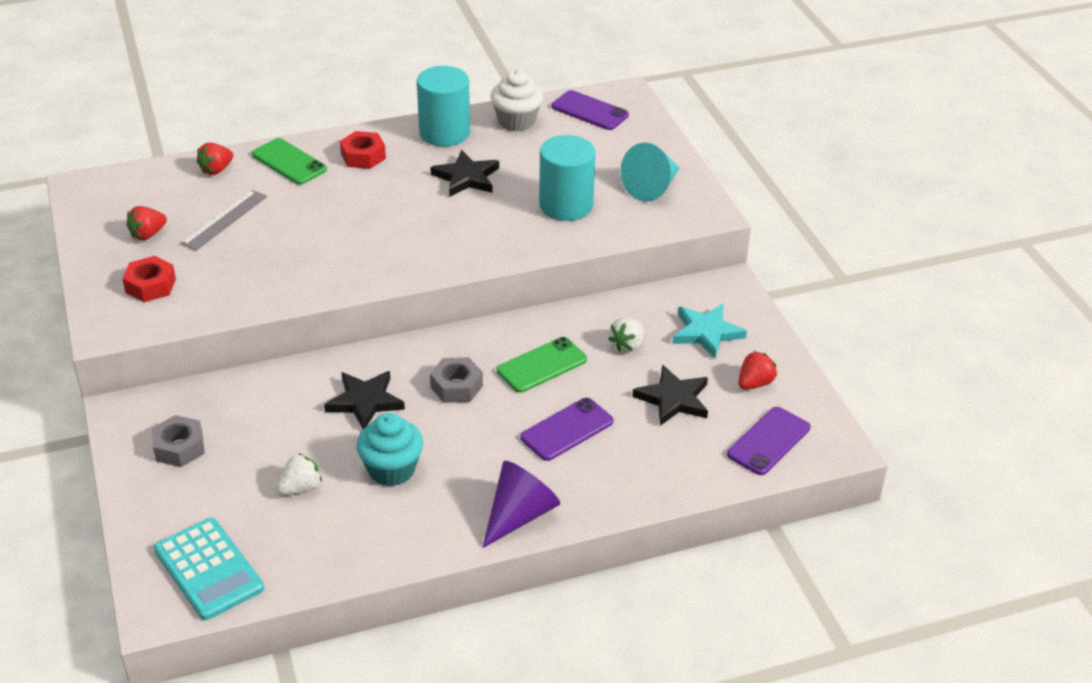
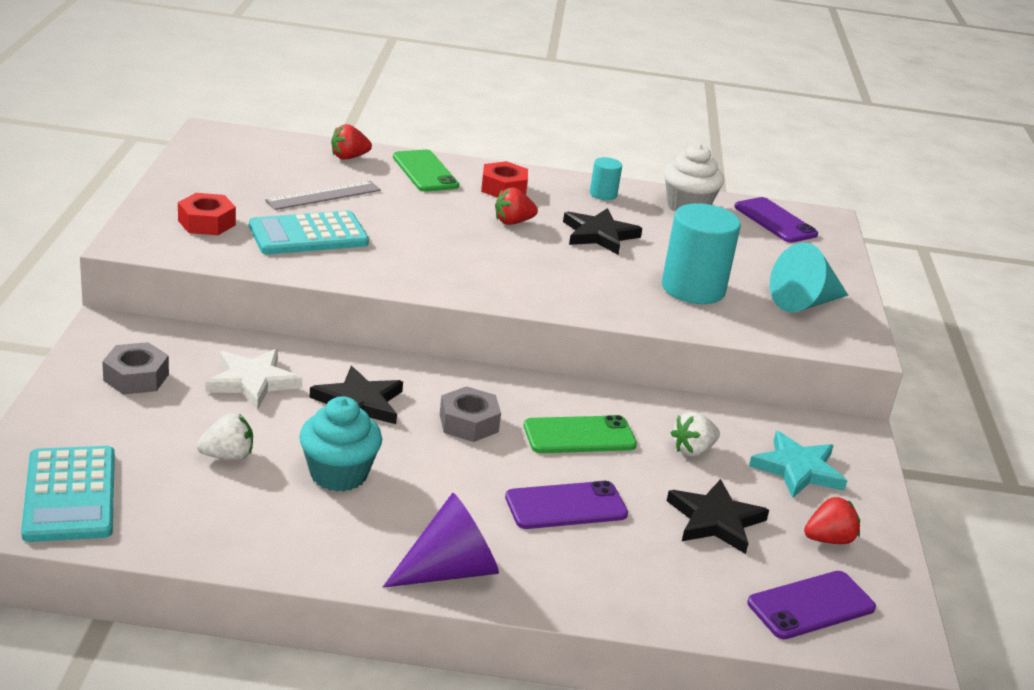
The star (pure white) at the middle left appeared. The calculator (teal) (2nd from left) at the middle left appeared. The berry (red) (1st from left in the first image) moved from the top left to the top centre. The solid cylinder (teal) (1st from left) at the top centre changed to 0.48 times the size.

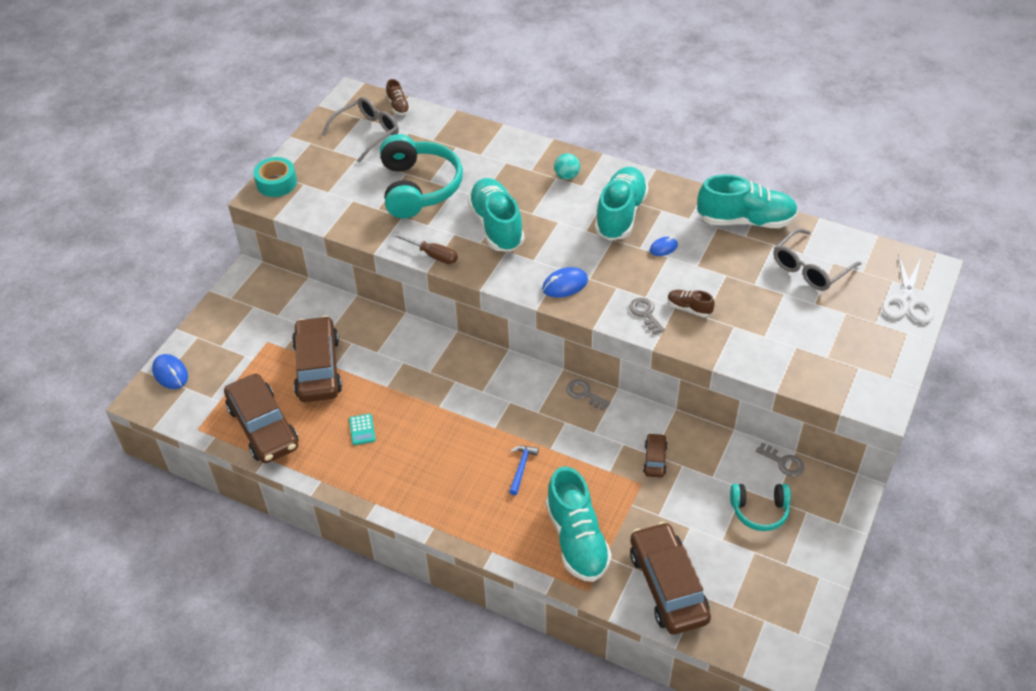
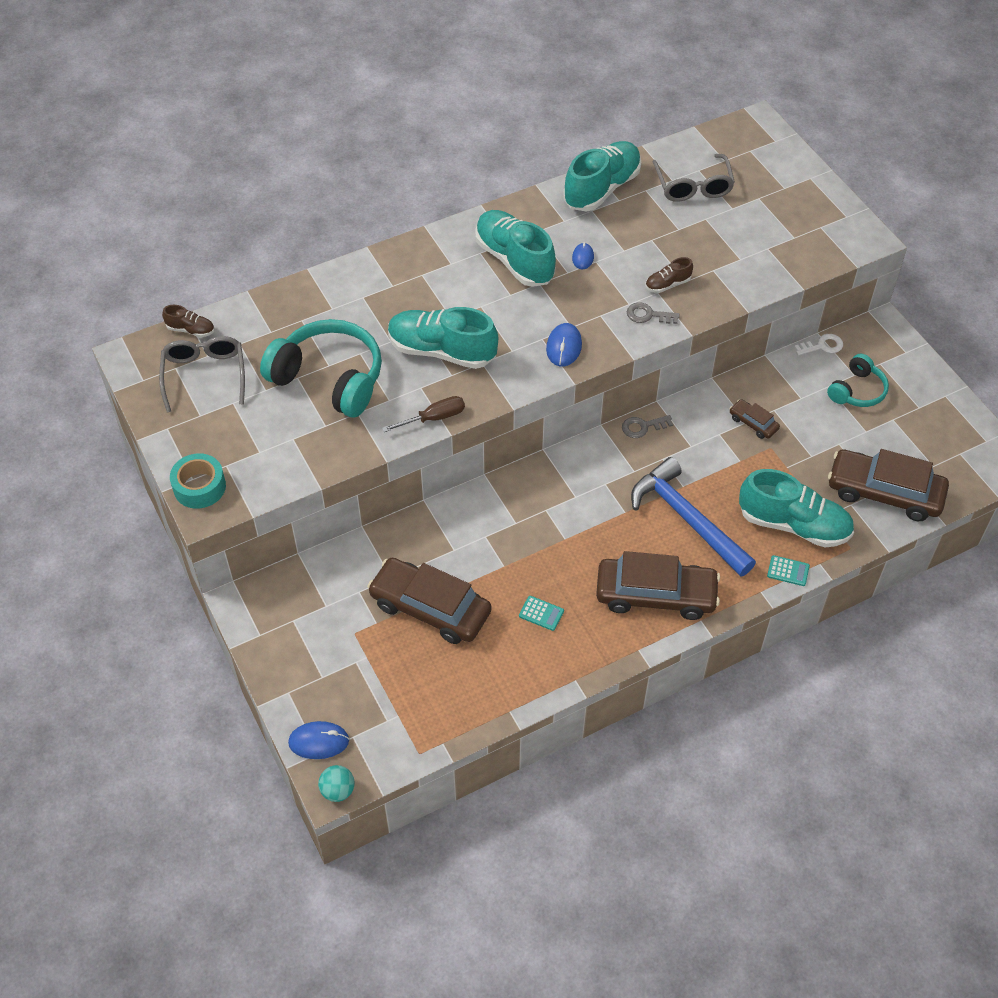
The ball (teal) moved from the top centre to the bottom centre. The toy car (brown) (1st from left in the first image) moved from the middle left to the centre. The carpenter's hammer (blue) at the bottom centre changed to 2.36 times the size. The calculator (teal) (2nd from left) at the middle right appeared. The key (ash-grey) (3rd from left) at the middle right became the key (pure white) at the middle right. The scissors (pure white) at the middle right disappeared.

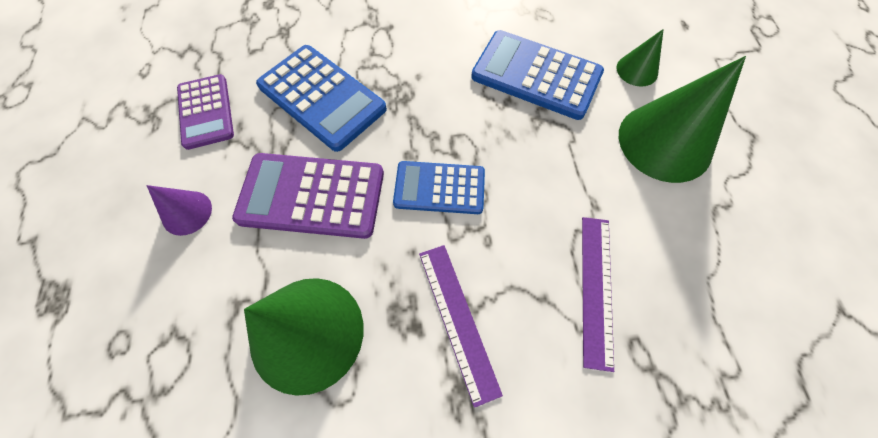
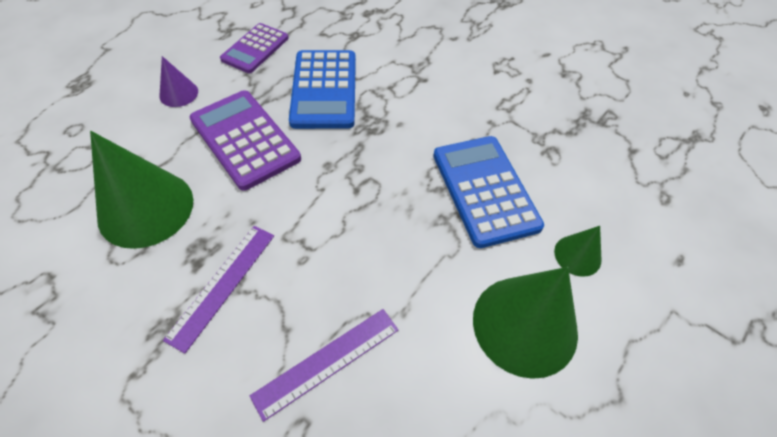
The calculator (blue) (2nd from left) at the centre disappeared.

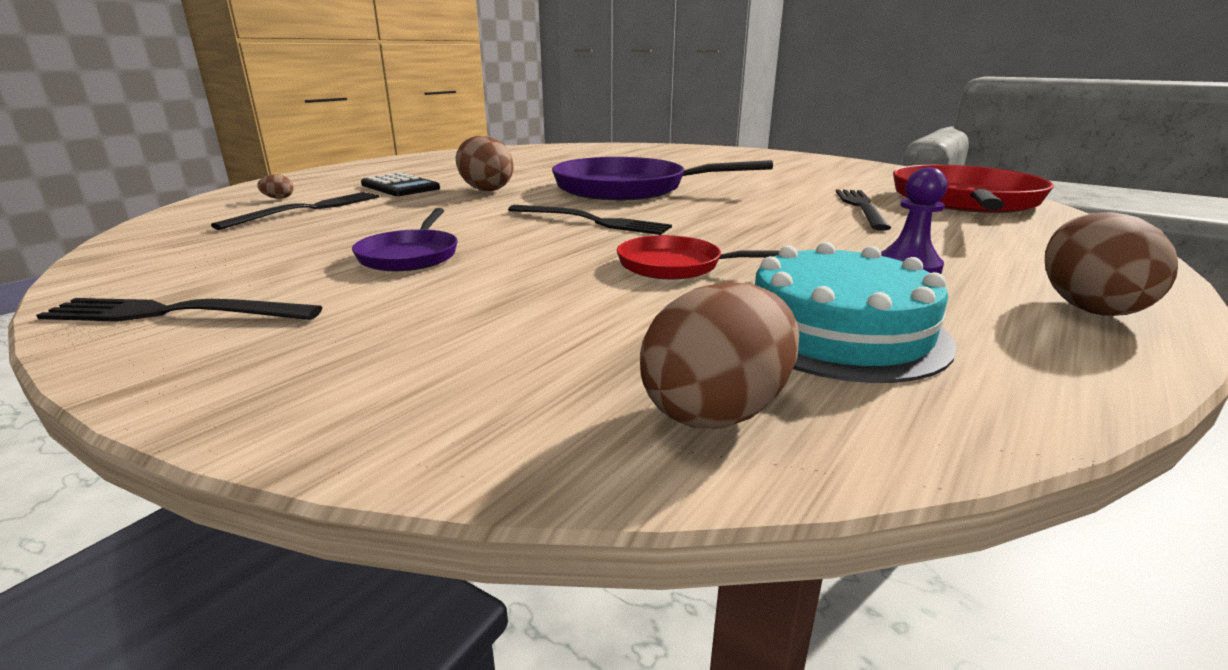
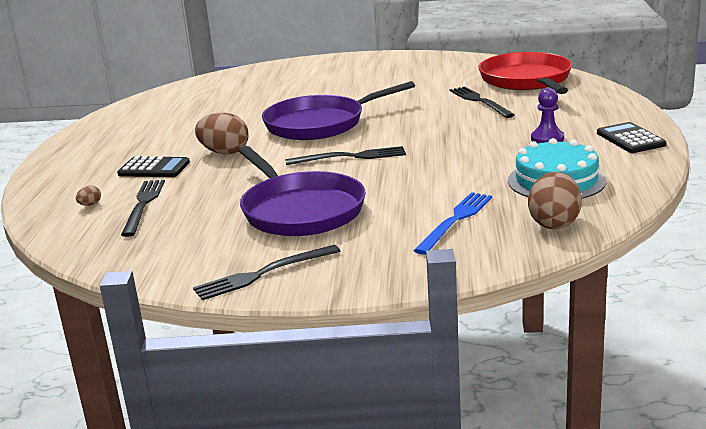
The pan (purple) (1st from left) at the middle left changed to 1.96 times the size. The fork (blue) at the centre appeared. The egg (brown) (4th from left) at the middle right was replaced by the calculator (jet-black) (2nd from left) at the top right. The pan (red) (1st from left) at the centre disappeared.

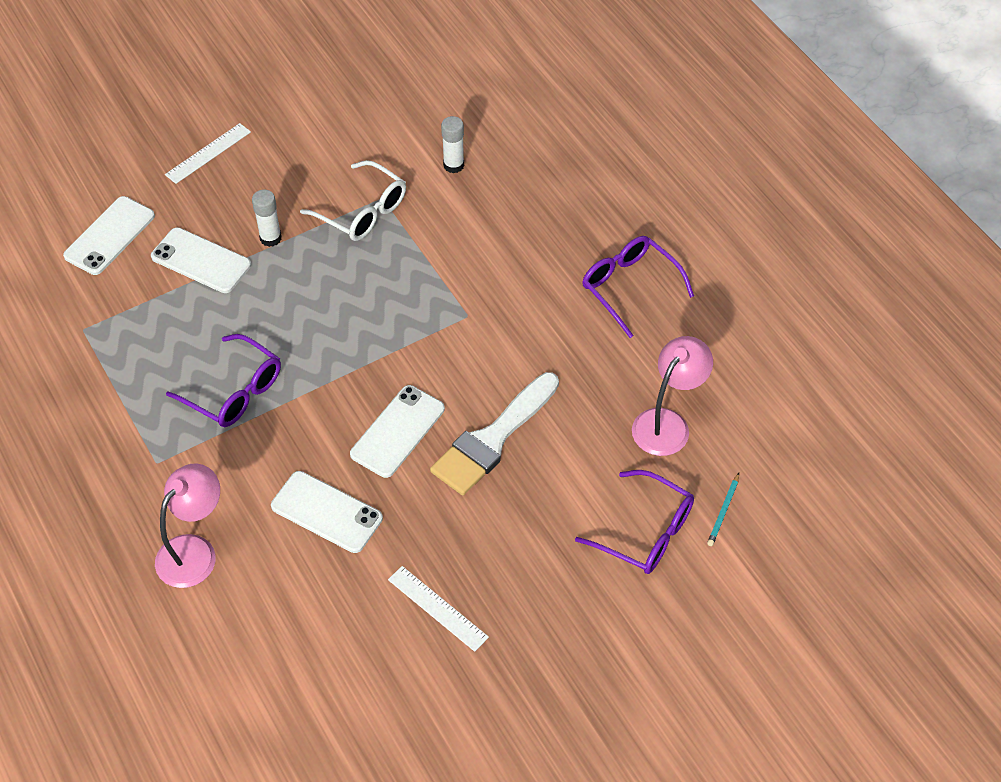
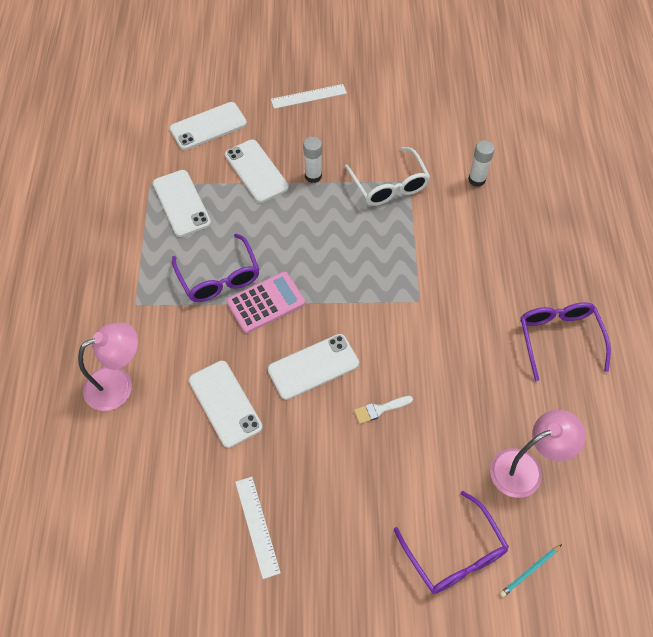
The mobile phone (pure white) (1st from left) at the top left appeared. The calculator (pink) at the centre appeared. The paint brush (pure white) at the centre changed to 0.42 times the size.

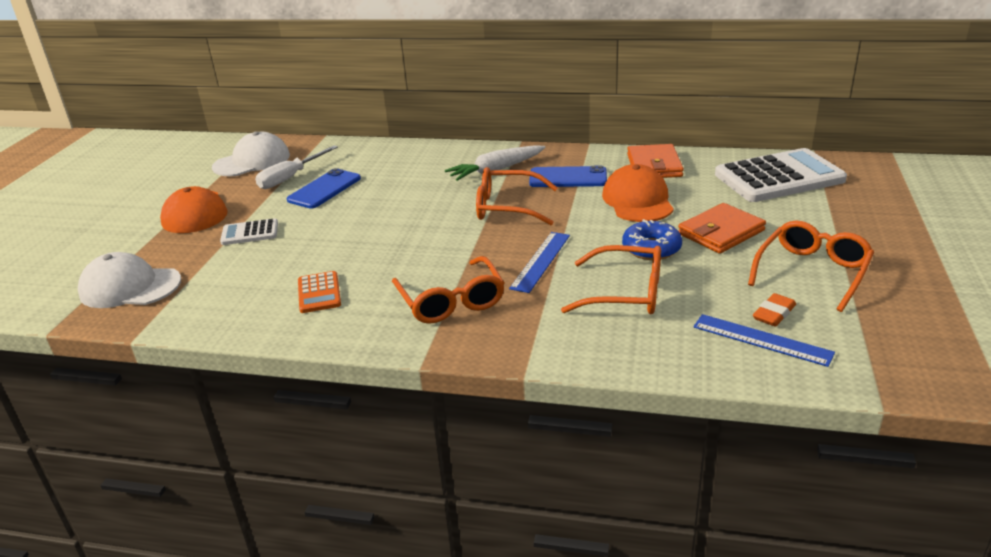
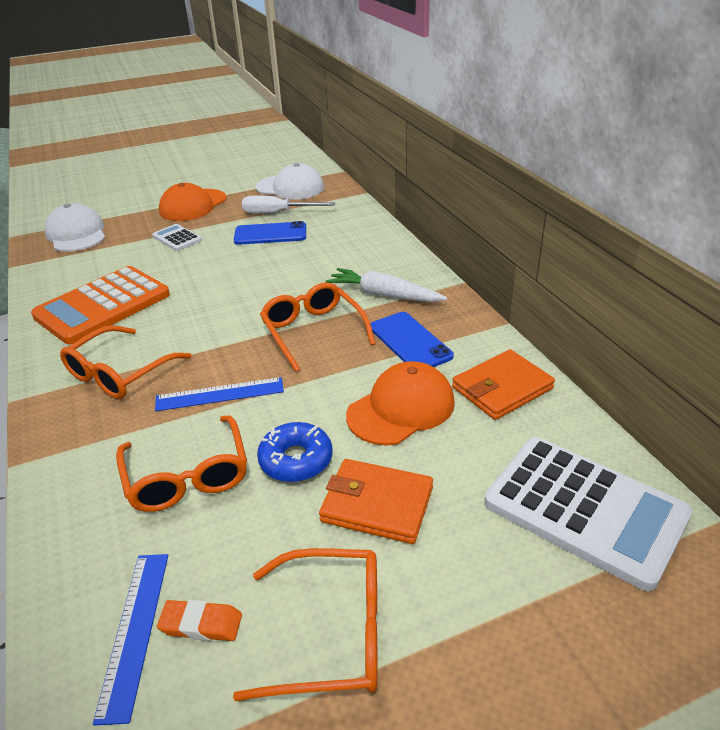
The calculator (bright orange) at the middle left changed to 2.11 times the size.

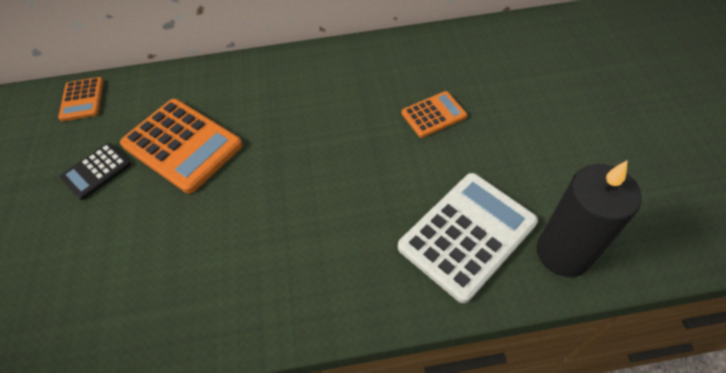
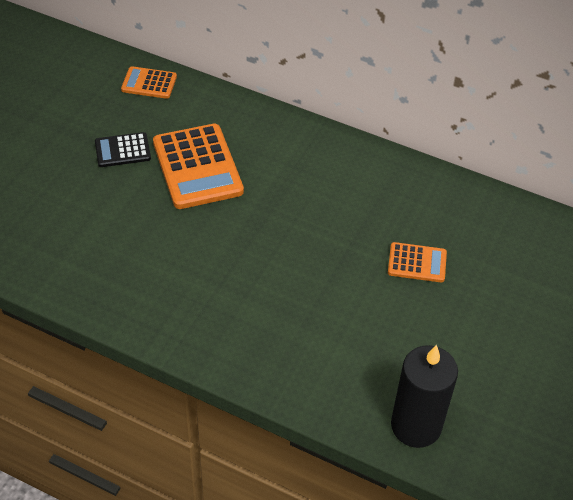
The calculator (bright orange) (1st from left) at the top left turned 75 degrees clockwise. The calculator (pure white) at the centre disappeared.

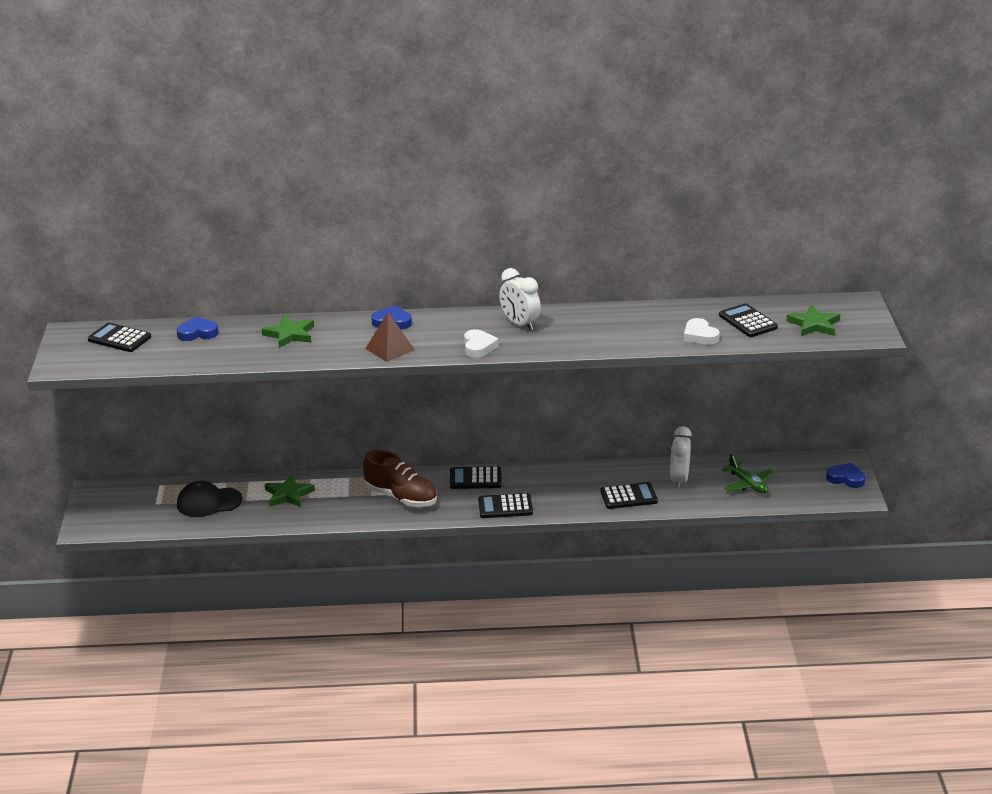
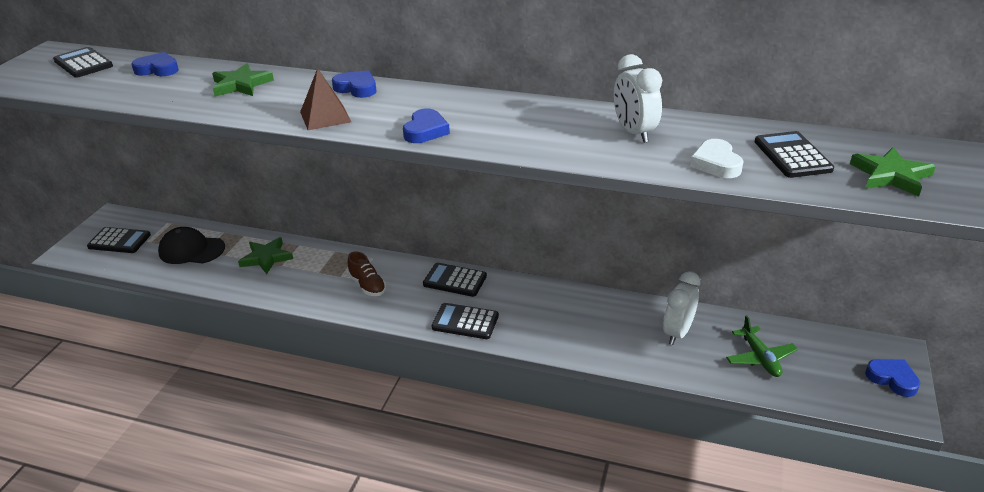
The calculator (jet-black) (4th from left in the first image) moved from the centre to the middle left. The shoe (brown) at the centre changed to 0.61 times the size. The heart (pure white) (1st from left) at the centre became the heart (blue) (3rd from left) at the top centre. The alarm clock (pure white) (1st from left) moved from the centre to the top centre.

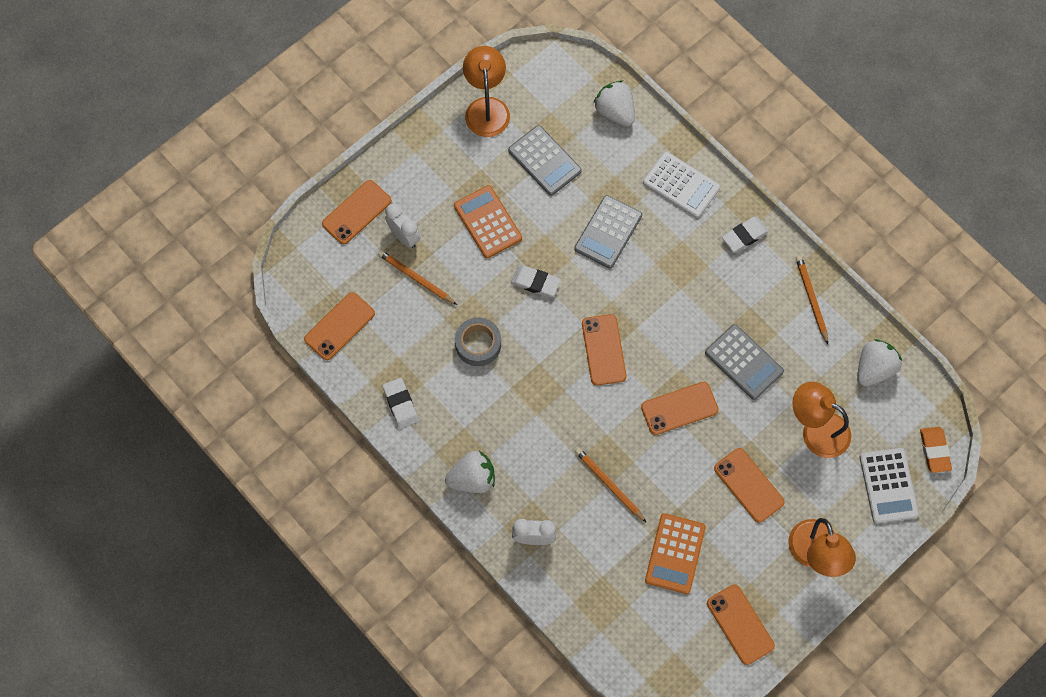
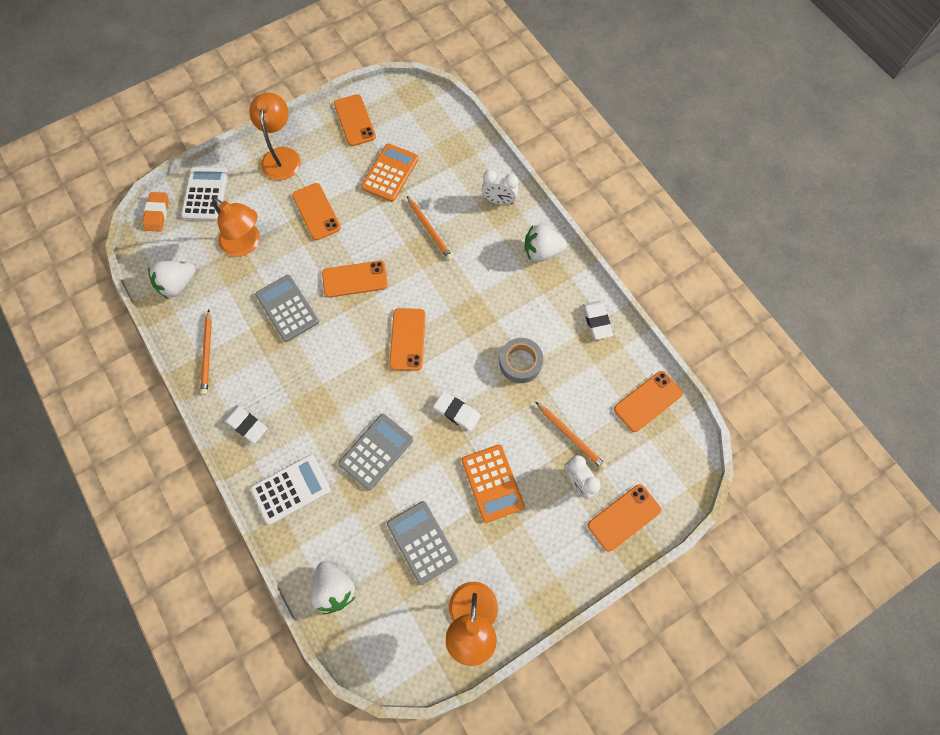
The eraser (pure white) (3rd from left in the first image) at the middle right turned 60 degrees clockwise. The calculator (pure white) (1st from left in the first image) at the top centre turned 105 degrees clockwise.

